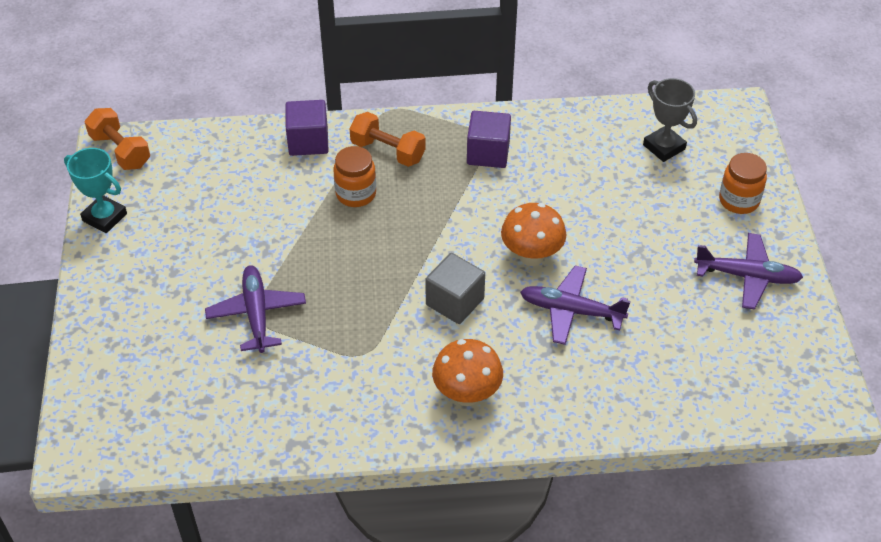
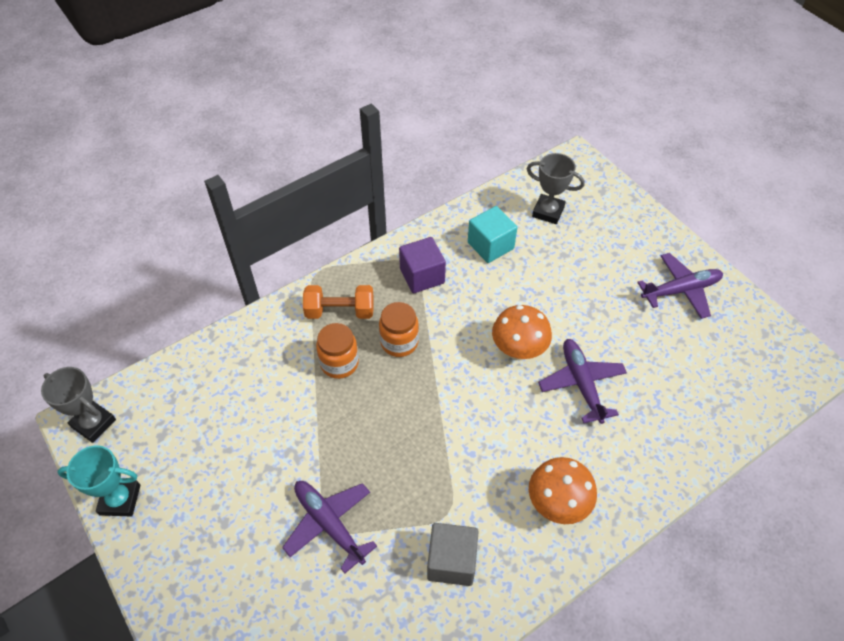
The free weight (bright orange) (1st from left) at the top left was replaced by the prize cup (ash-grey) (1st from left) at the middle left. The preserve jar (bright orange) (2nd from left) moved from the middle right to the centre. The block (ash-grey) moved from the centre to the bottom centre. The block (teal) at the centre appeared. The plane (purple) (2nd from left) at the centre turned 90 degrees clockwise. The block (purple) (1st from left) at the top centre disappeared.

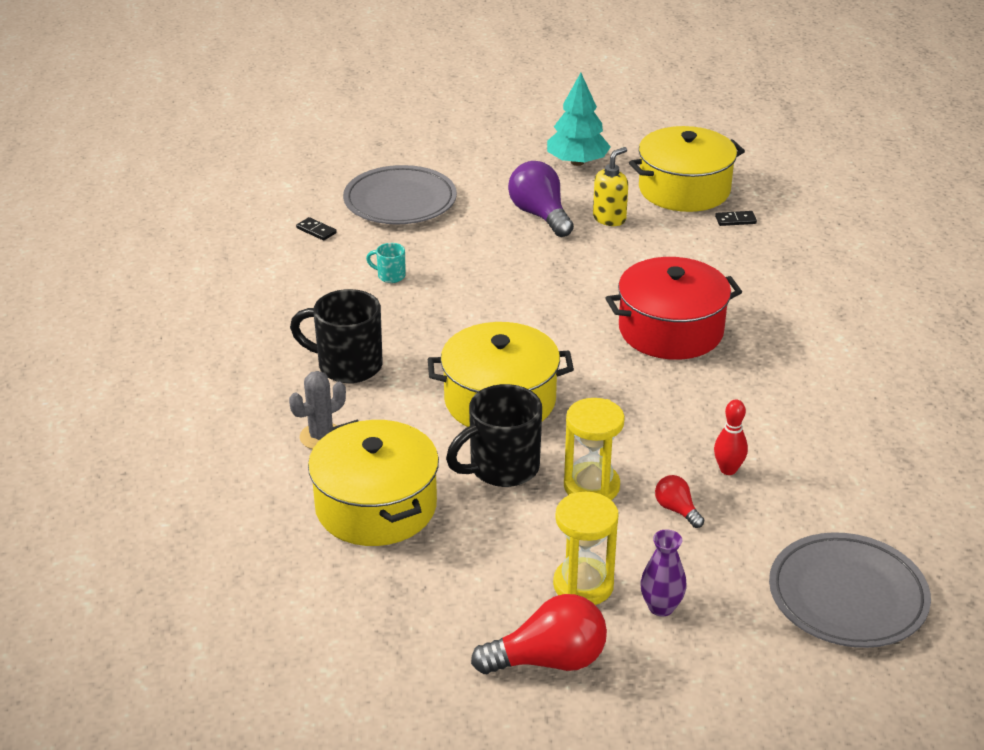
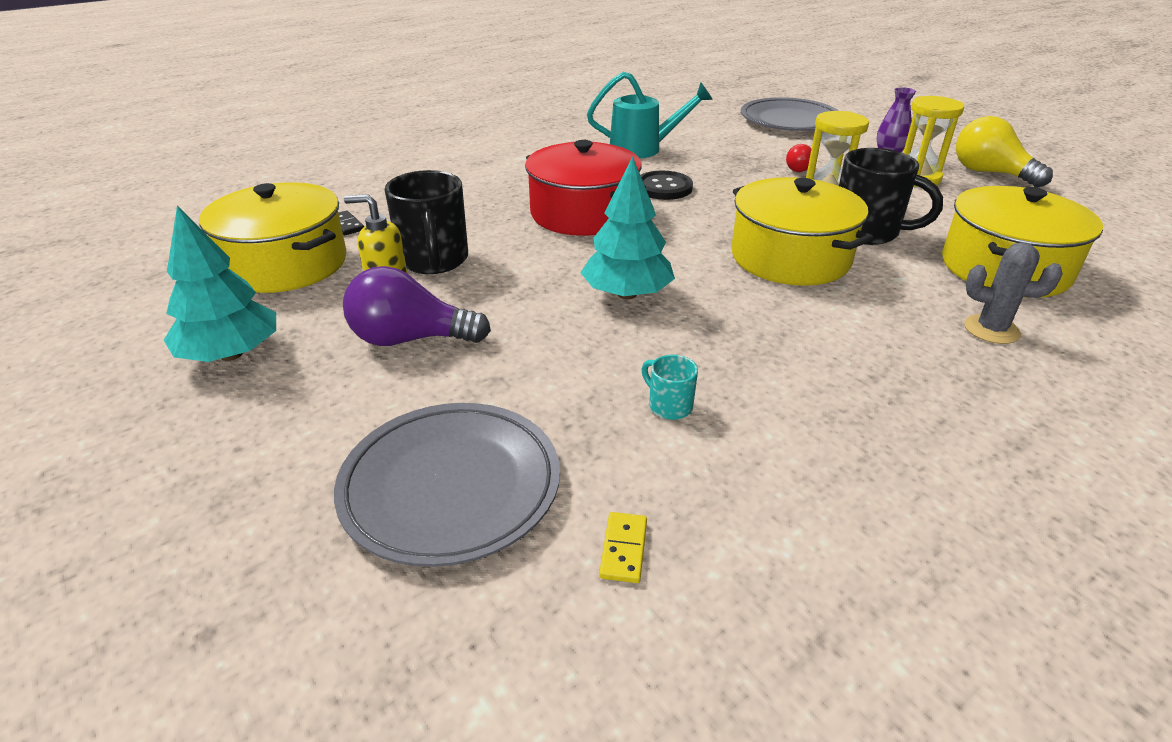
The bulb (purple) at the top centre turned 60 degrees clockwise. The tea mug (jet-black) (1st from left) moved from the centre to the top centre. The tree (teal) (2nd from left) at the top centre appeared. The sprinkling can (teal) at the top centre appeared. The domino (jet-black) (1st from left) at the top left became the domino (bright yellow) at the bottom centre. The shirt button (jet-black) at the top centre appeared. The tea mug (teal) at the centre turned 150 degrees clockwise. The bulb (red) (1st from left) at the bottom centre became the bulb (bright yellow) at the top right. The tenpin (red) at the middle right disappeared.

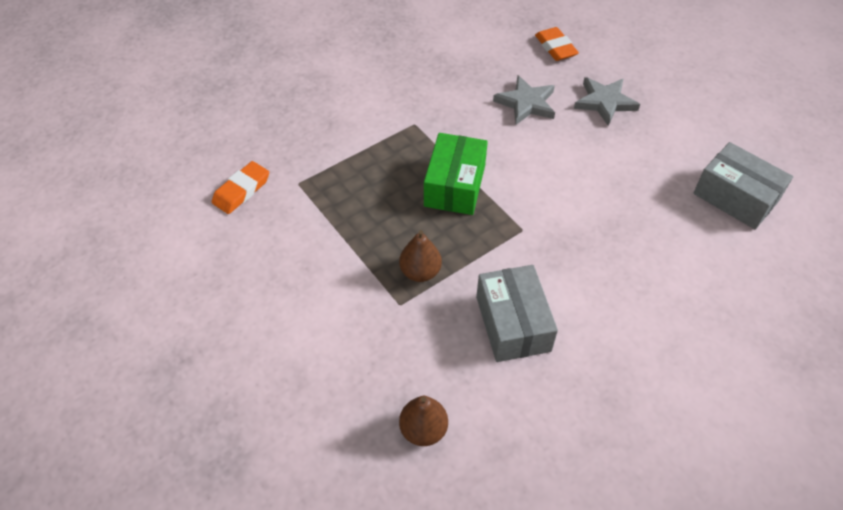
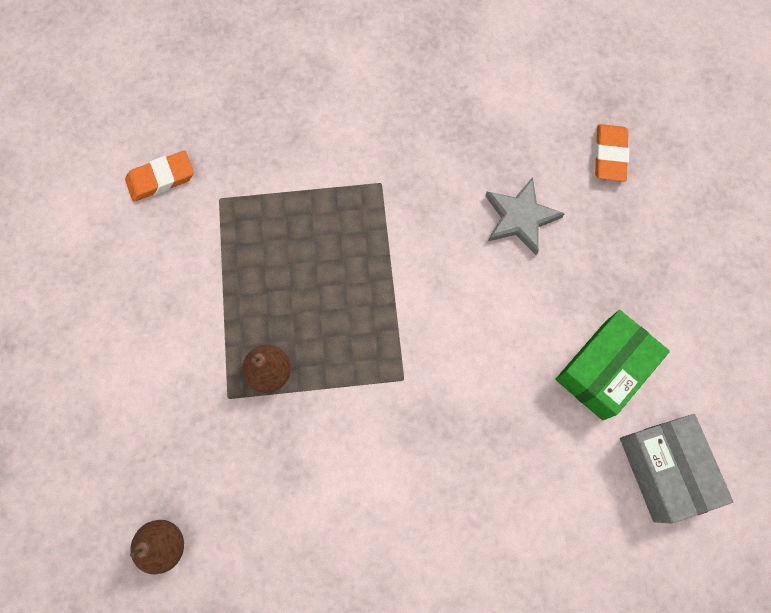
The package (emerald) moved from the centre to the middle right. The package (ash-grey) (1st from left) at the centre disappeared. The star (ash-grey) (2nd from left) at the top right disappeared.

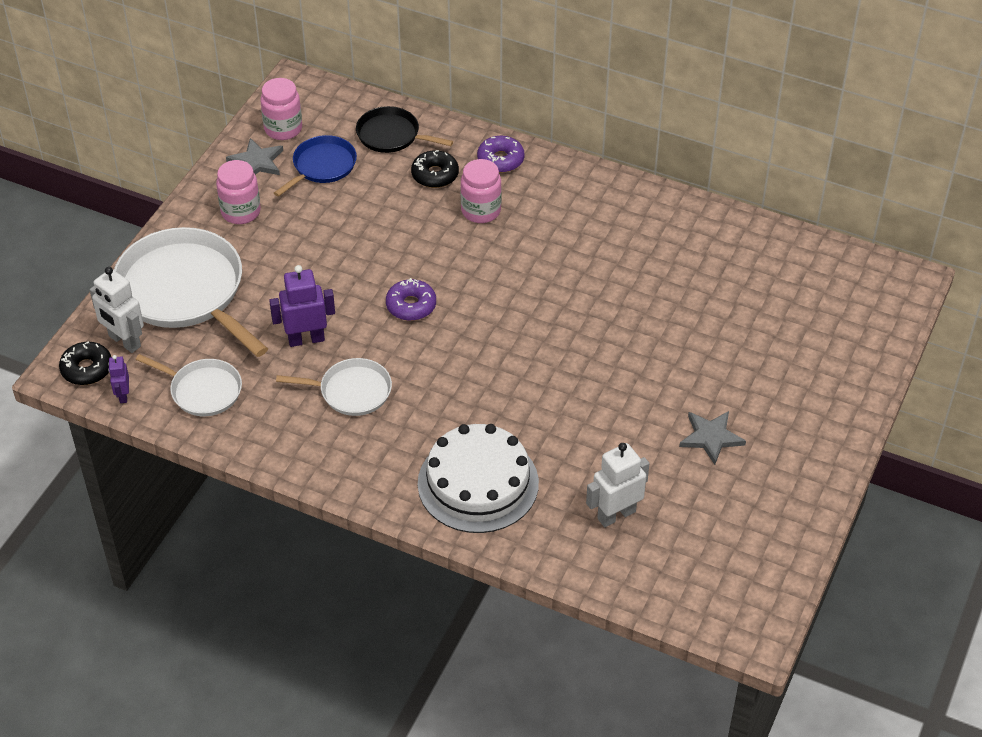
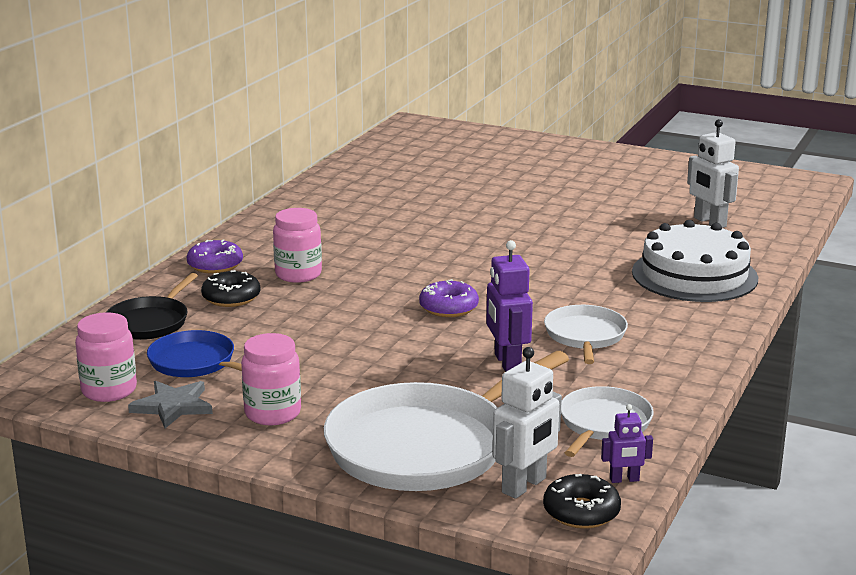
The star (ash-grey) (2nd from left) at the middle right disappeared.

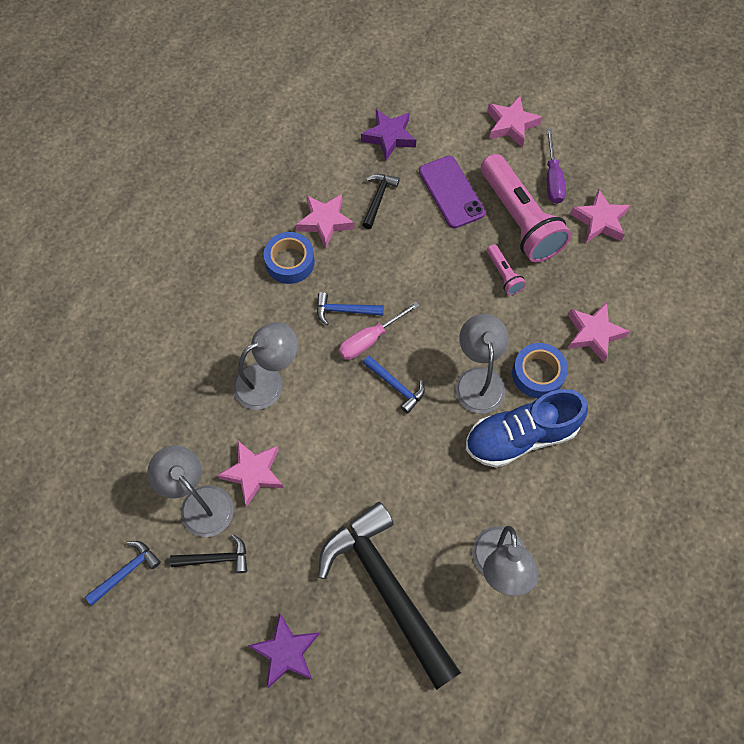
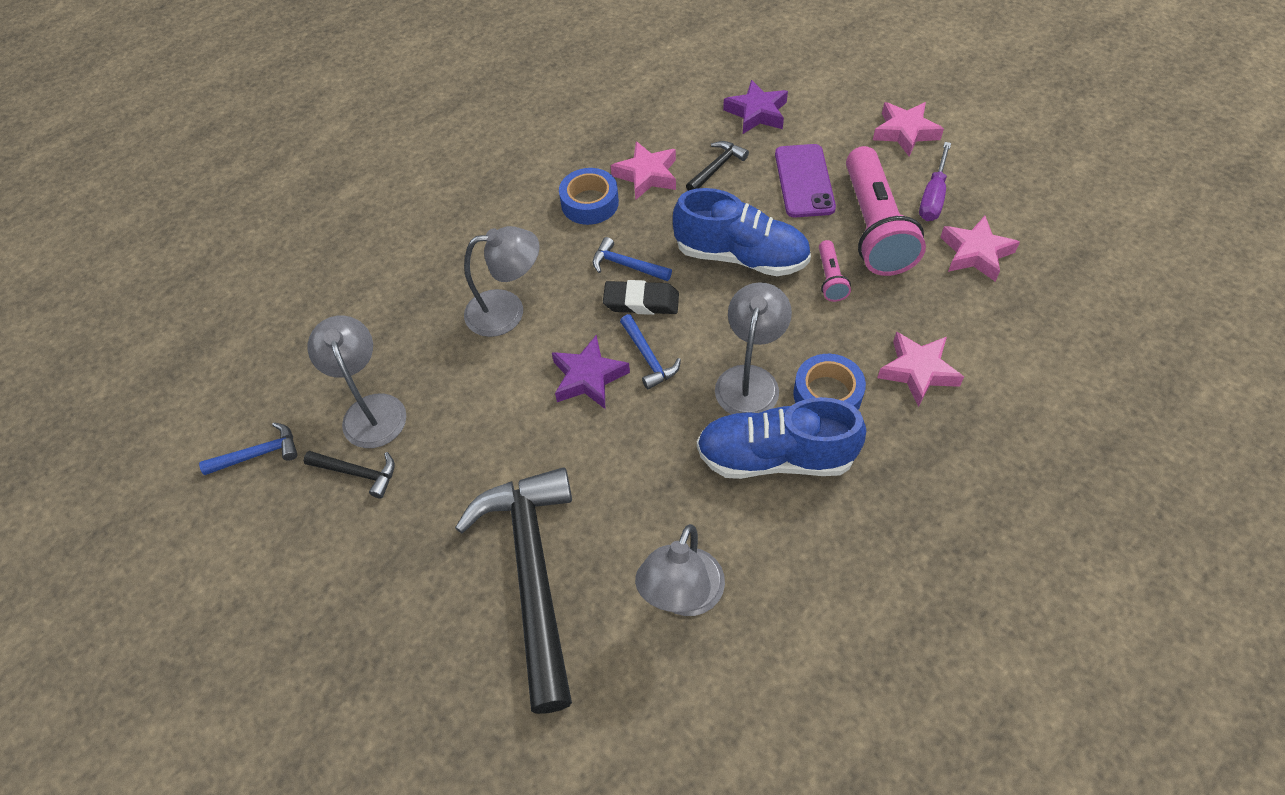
The star (purple) (1st from left) moved from the bottom centre to the centre. The screwdriver (pink) at the centre was replaced by the eraser (jet-black) at the centre. The shoe (blue) (1st from left) at the top centre appeared. The star (pink) (1st from left) at the centre disappeared.

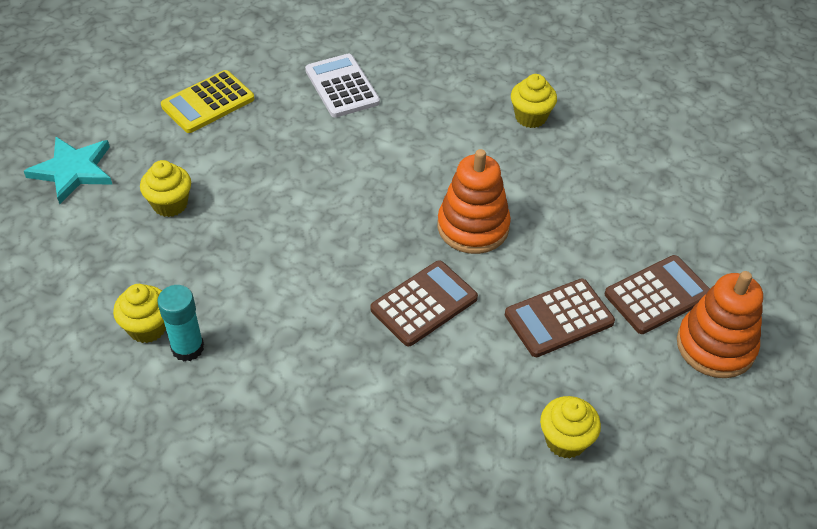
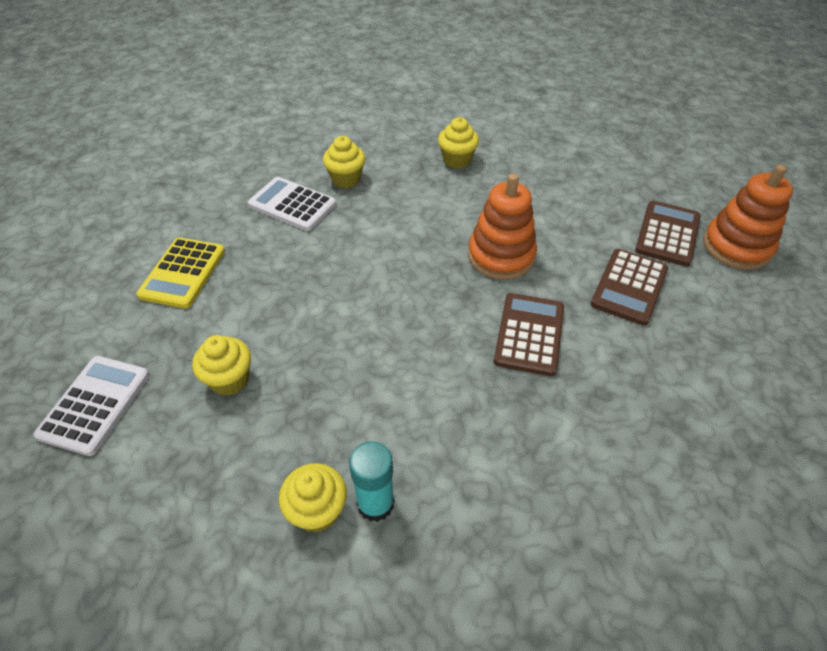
The star (teal) at the top left was replaced by the calculator (pure white) (1st from left) at the middle left. The fairy cake (bright yellow) (4th from left in the first image) moved from the bottom right to the top centre.

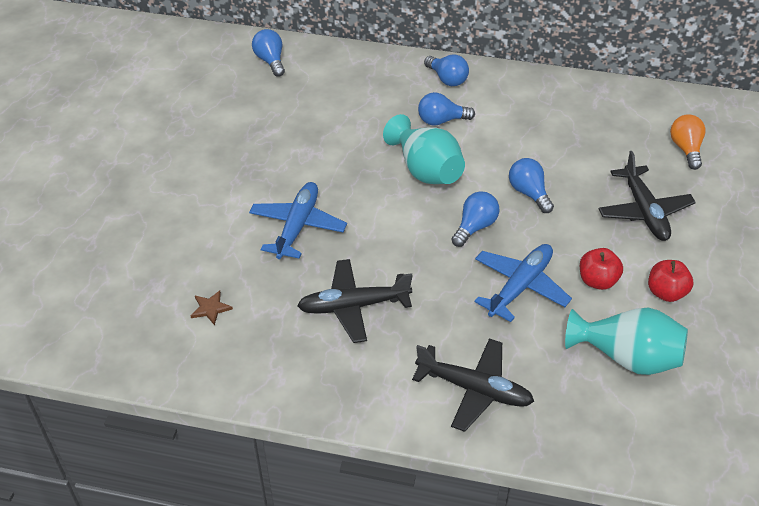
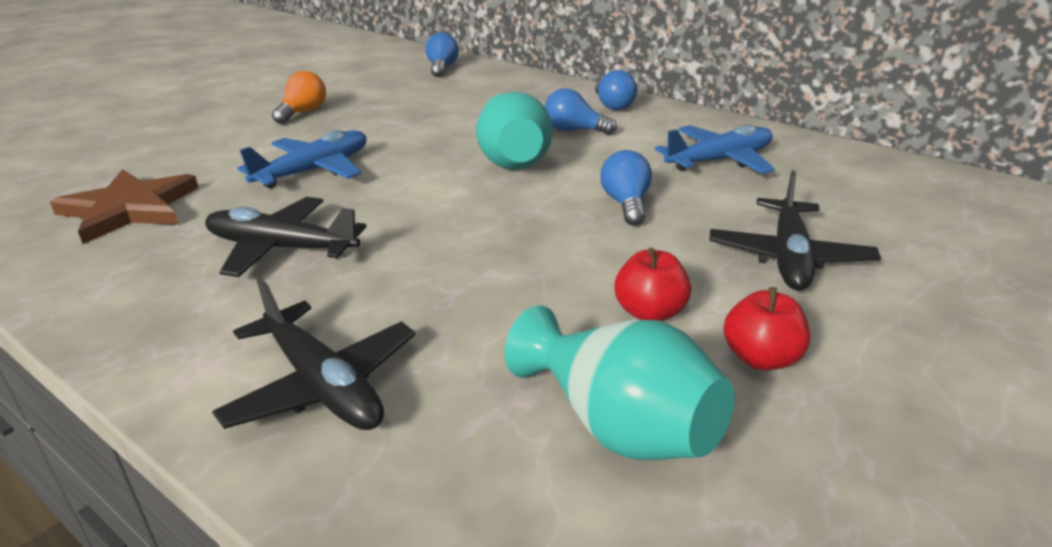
The star (brown) at the middle left changed to 2.38 times the size. The bulb (bright orange) moved from the top right to the top left. The plane (blue) (2nd from left) moved from the middle right to the top right. The bulb (blue) (4th from left) at the centre disappeared.

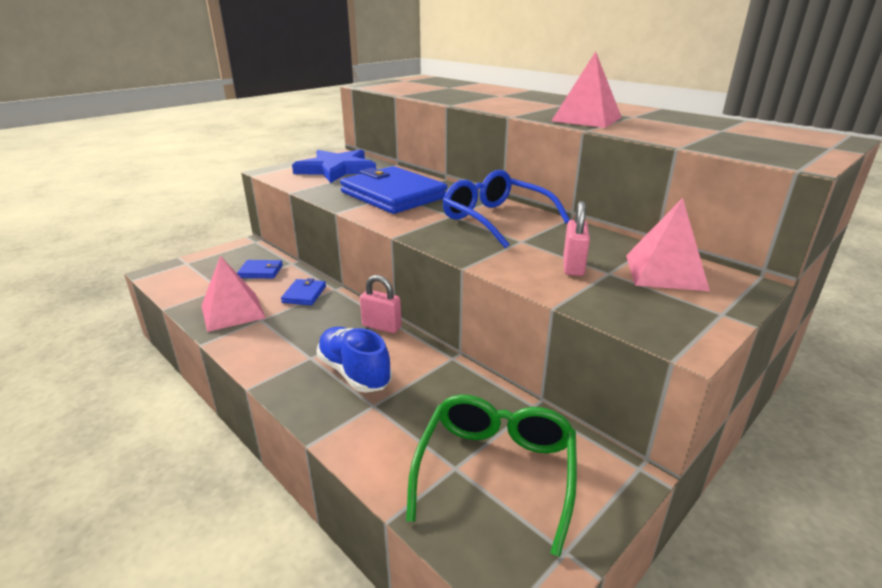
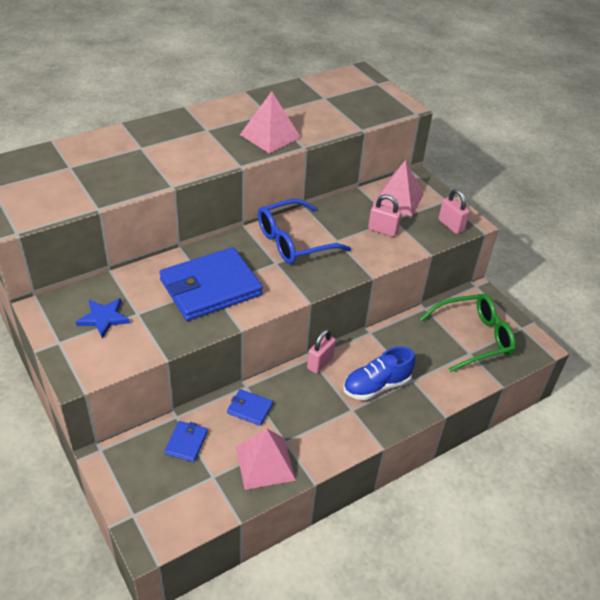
The star (blue) at the top centre changed to 0.55 times the size. The glasses (emerald) at the bottom centre turned 135 degrees clockwise. The small lock (pink) (3rd from left) at the middle right appeared.

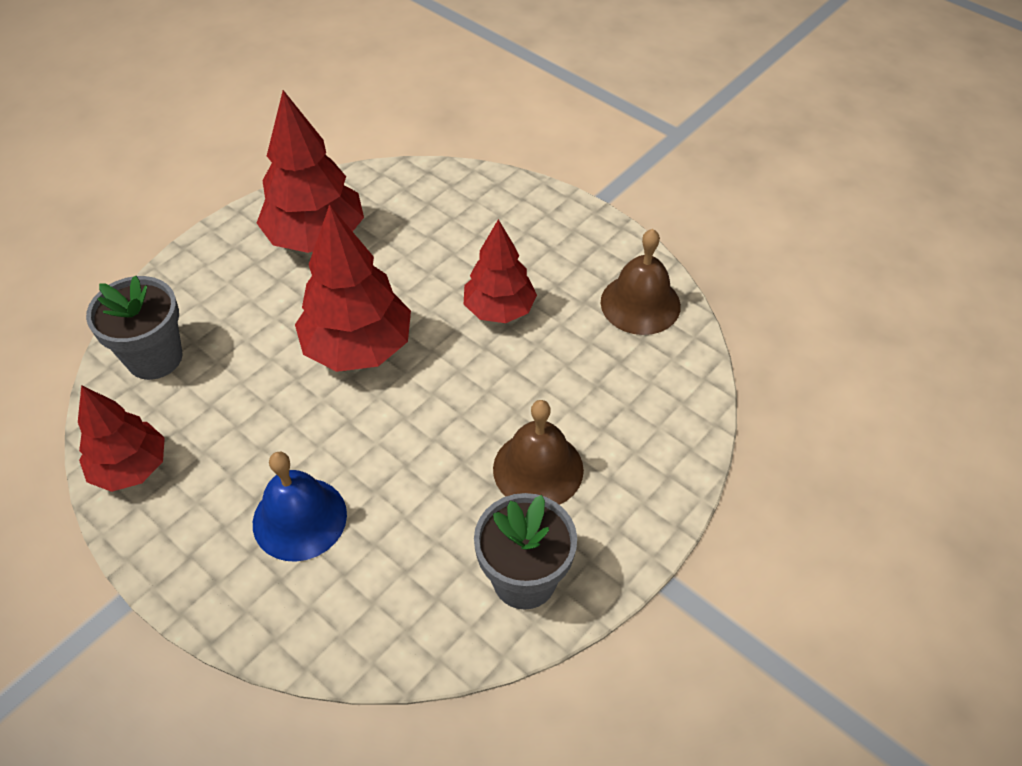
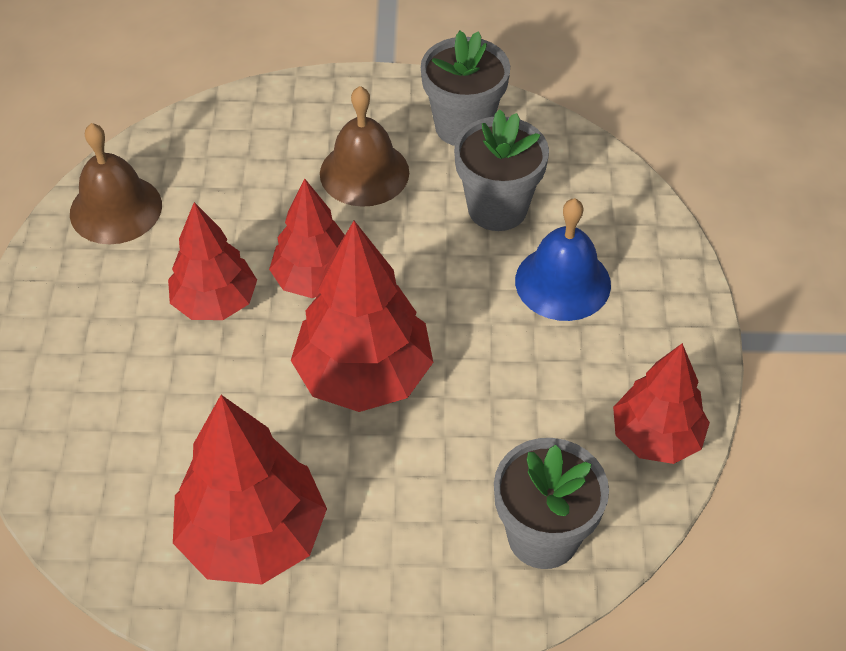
The tree (red) (3rd from left) at the centre appeared. The flower pot (ash-grey) (2nd from left) at the top centre appeared.

